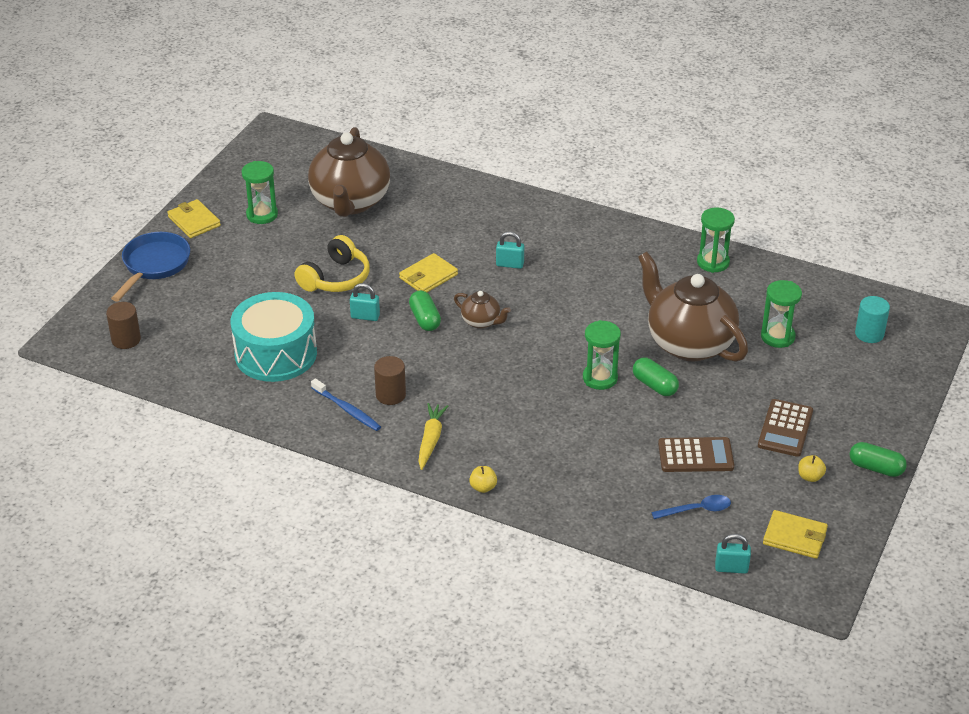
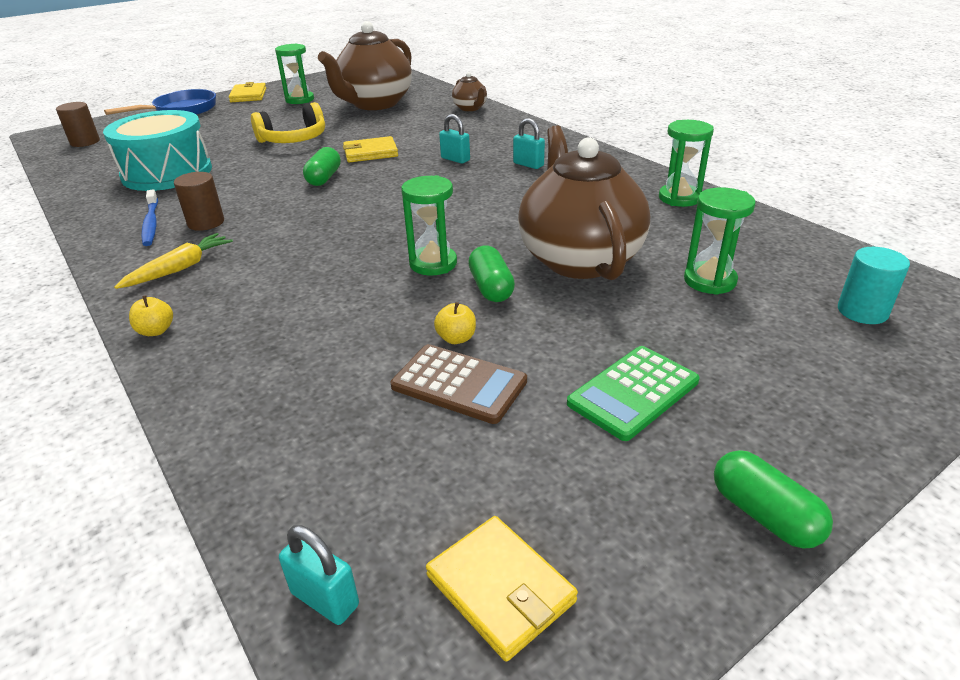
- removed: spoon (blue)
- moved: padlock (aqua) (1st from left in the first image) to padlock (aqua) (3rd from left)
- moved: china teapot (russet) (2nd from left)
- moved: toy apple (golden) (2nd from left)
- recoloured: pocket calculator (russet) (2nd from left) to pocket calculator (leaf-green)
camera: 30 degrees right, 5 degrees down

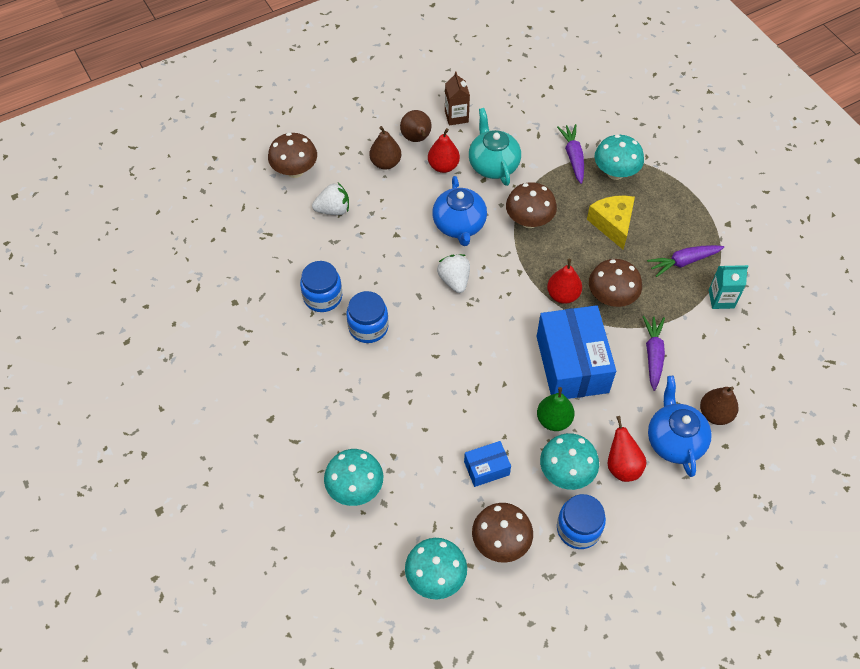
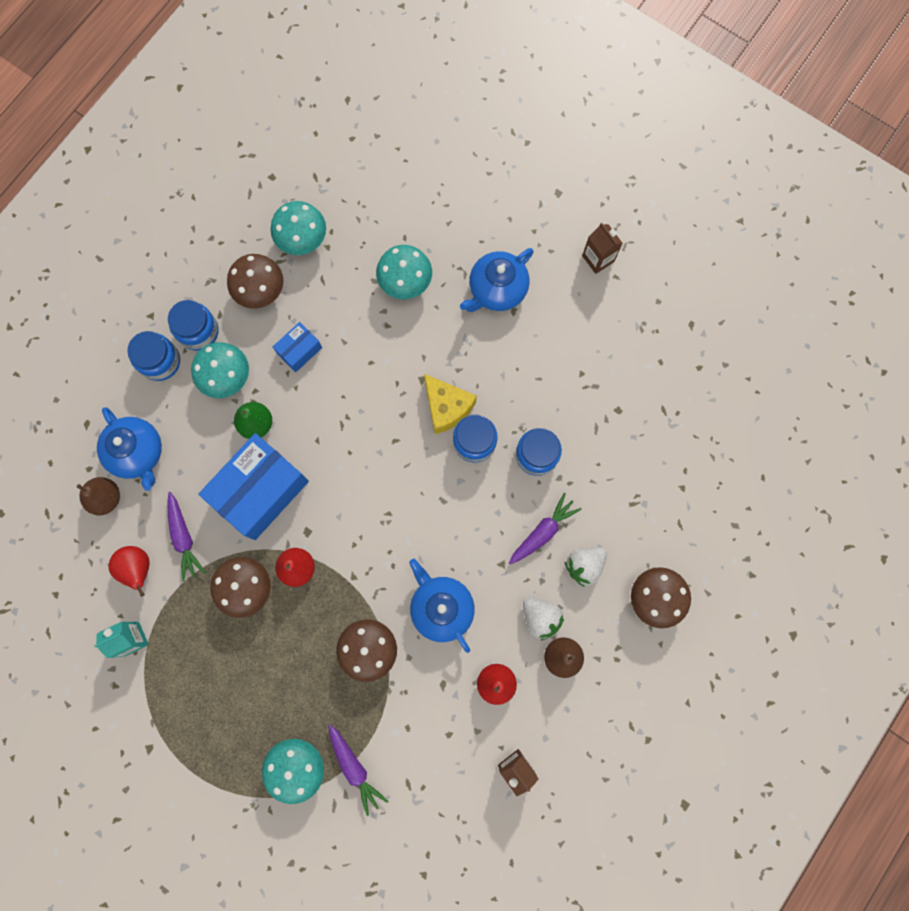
- removed: pear (russet) (2nd from left)
- removed: china teapot (aqua)
- added: preserve jar (blue) (1st from left)
- added: china teapot (blue) (3rd from left)
- added: juice carton (russet) (2nd from left)
- moved: toy strawberry (white) (2nd from left in the first image) to toy strawberry (white) (1st from left)
- moved: cheese (golden)
- moved: pear (scarlet) (3rd from left in the first image) to pear (scarlet) (1st from left)
- moved: root vegetable (royal purple) (3rd from left)
- turned: box (blue) (2nd from left in the first image) 75 degrees clockwise
camera: 155 degrees right, 20 degrees up

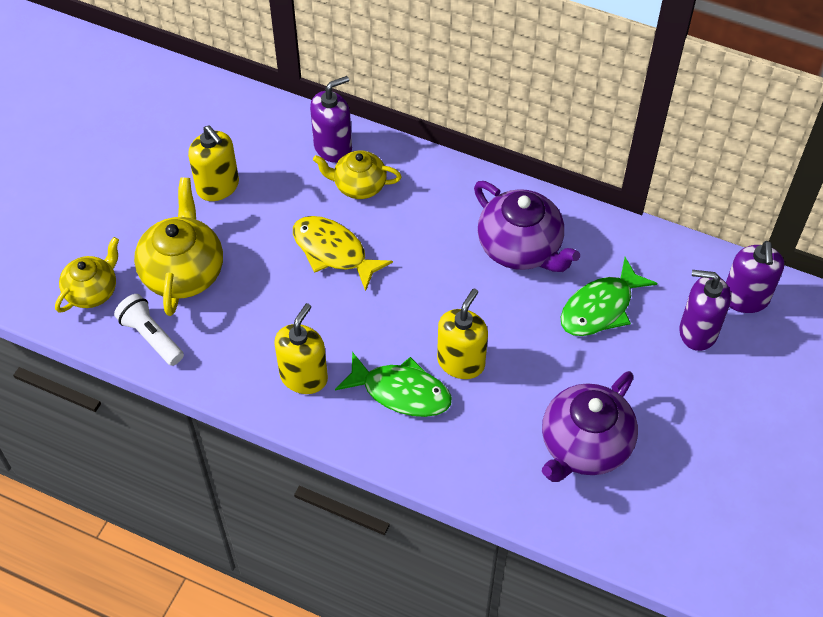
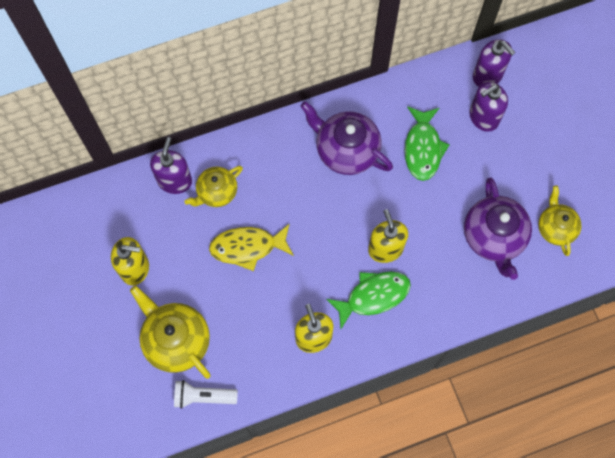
- moved: china teapot (golden) (1st from left in the first image) to china teapot (golden) (3rd from left)
- turned: china teapot (royal purple) (1st from left) 150 degrees counterclockwise
camera: 45 degrees left, 15 degrees up

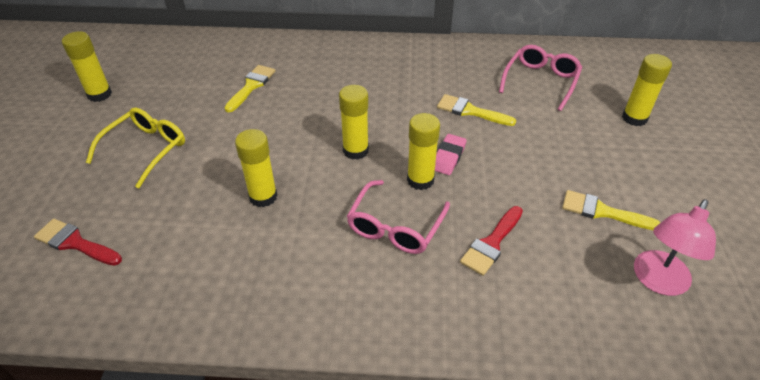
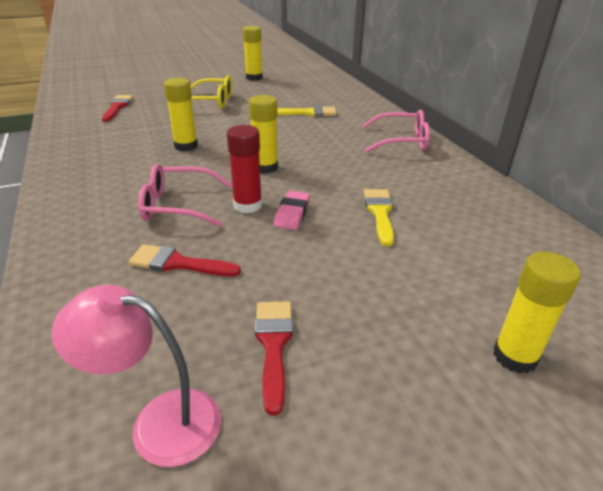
- moved: spectacles (rose-pink) (2nd from left)
- recoloured: glue (golden) (4th from left) to glue (scarlet)
- recoloured: paintbrush (golden) (3rd from left) to paintbrush (scarlet) (3rd from left)
- turned: eraser (rose-pink) 75 degrees counterclockwise
camera: 65 degrees right, 10 degrees down

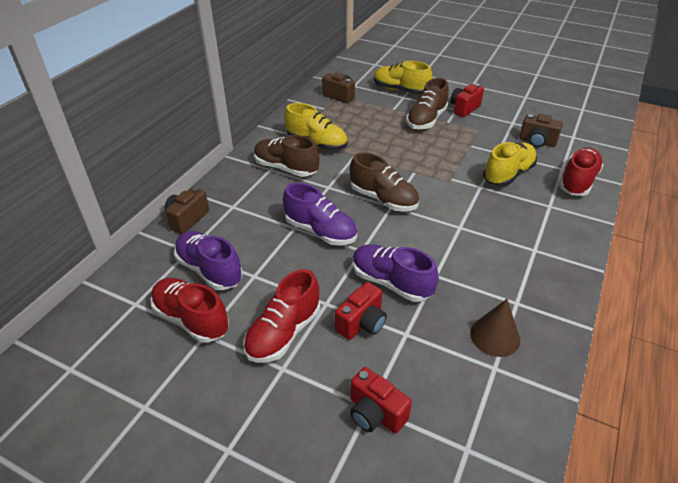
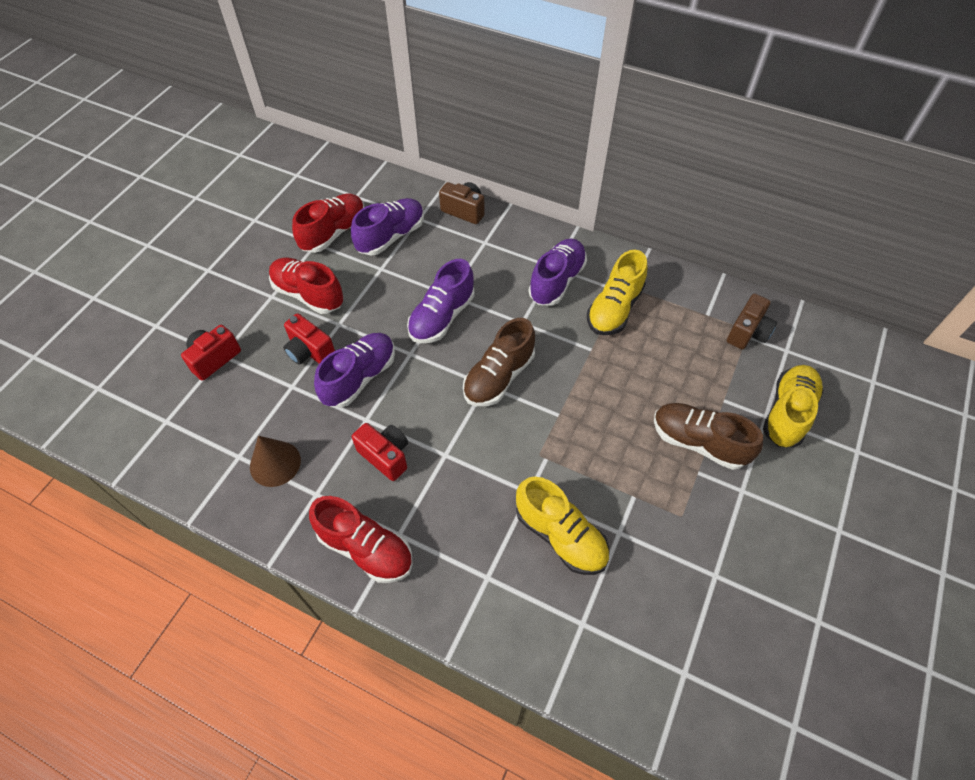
- removed: camera (russet) (3rd from left)
- moved: camera (scarlet) (3rd from left)
- moved: shoe (scarlet) (3rd from left)
- recoloured: shoe (russet) (1st from left) to shoe (royal purple) (4th from left)
camera: 90 degrees right, 15 degrees up

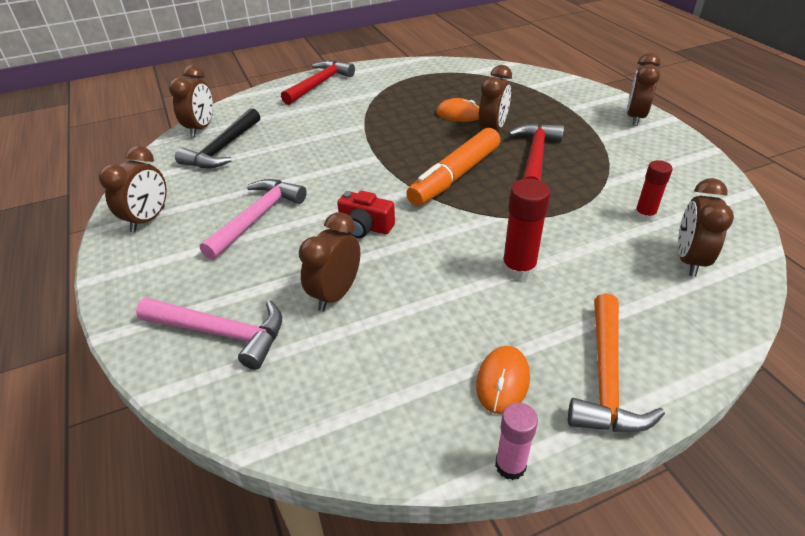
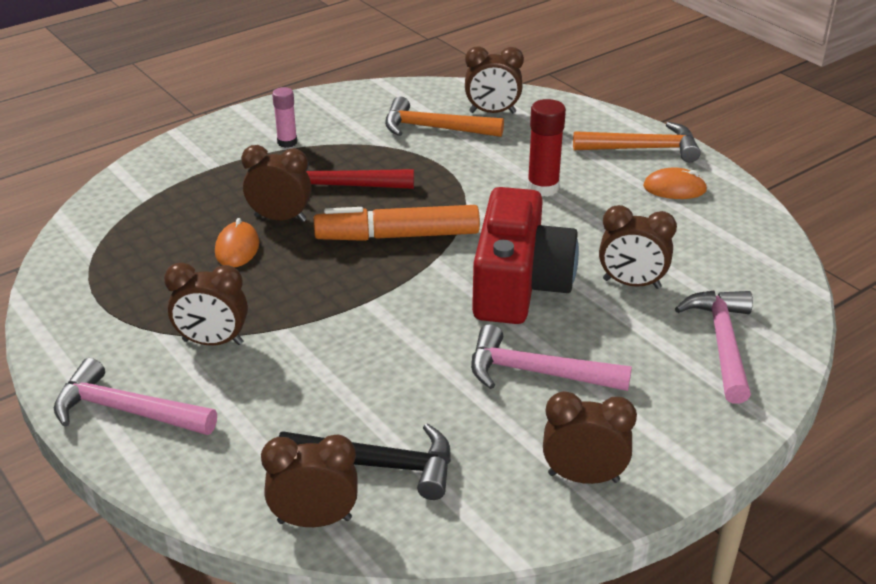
- moved: glue (rose-pink)
- moved: alarm clock (russet) (5th from left in the first image) to alarm clock (russet) (1st from left)
- replaced: glue (scarlet) (2nd from left) to claw hammer (orange) (1st from left)
- recoloured: claw hammer (scarlet) (1st from left) to claw hammer (rose-pink) (1st from left)
- turned: marker pen (orange) 150 degrees clockwise
- resized: camera (scarlet) x2.16
camera: 105 degrees left, 5 degrees down

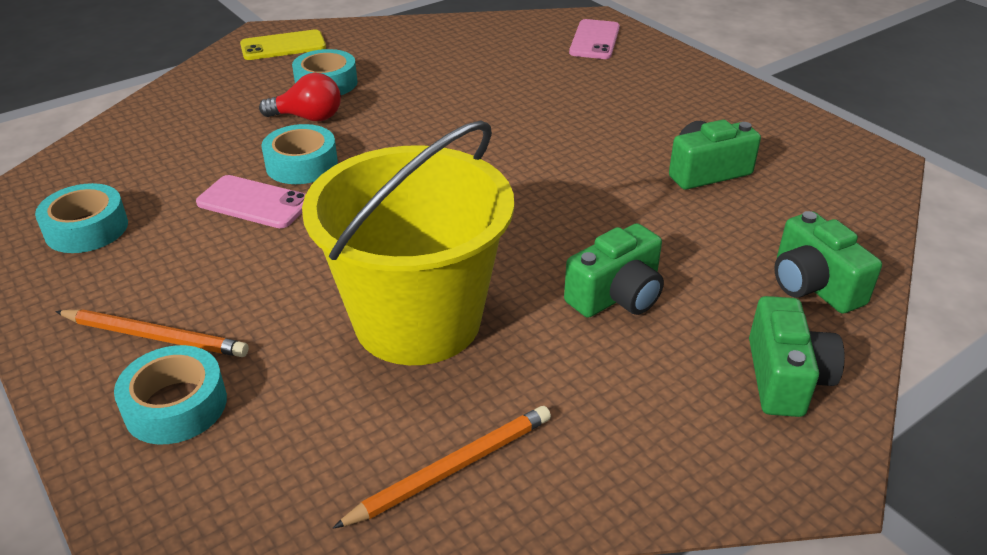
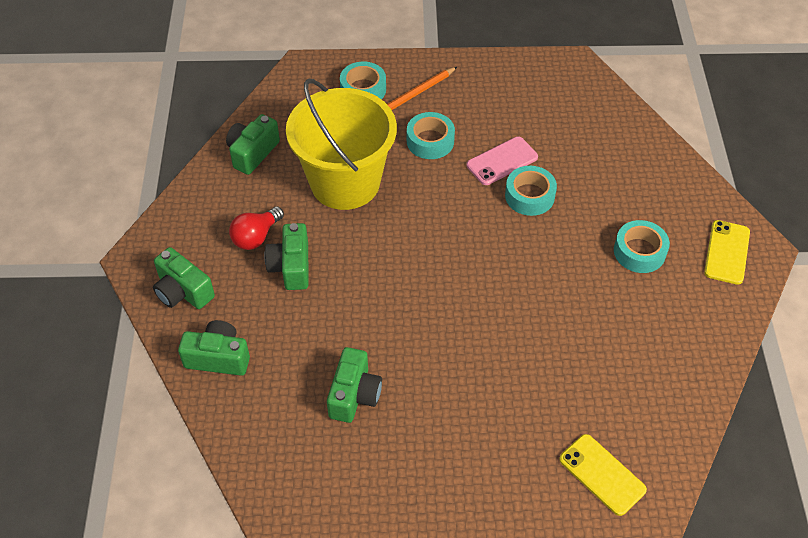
- moved: tape (aqua) (1st from left in the first image) to tape (aqua) (2nd from left)
- moved: bulb (scarlet)
- replaced: lead pencil (orange) (2nd from left) to camera (leaf-green) (3rd from left)
- recoloured: phone (rose-pink) (2nd from left) to phone (golden) (1st from left)
camera: 125 degrees right, 15 degrees up

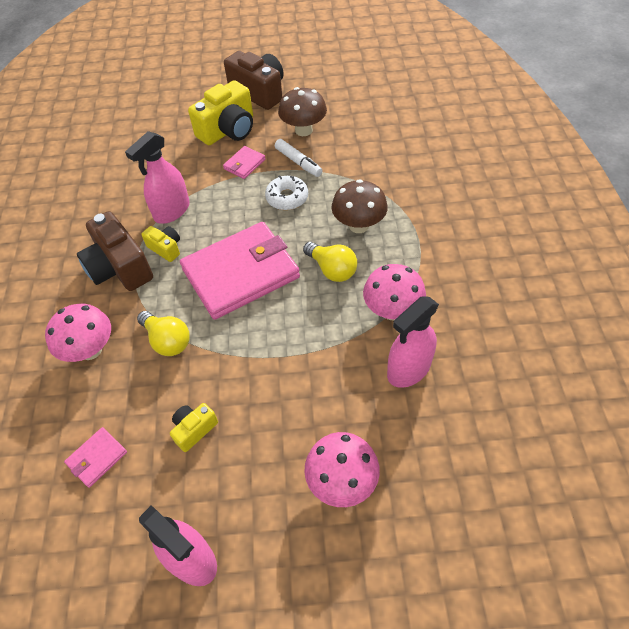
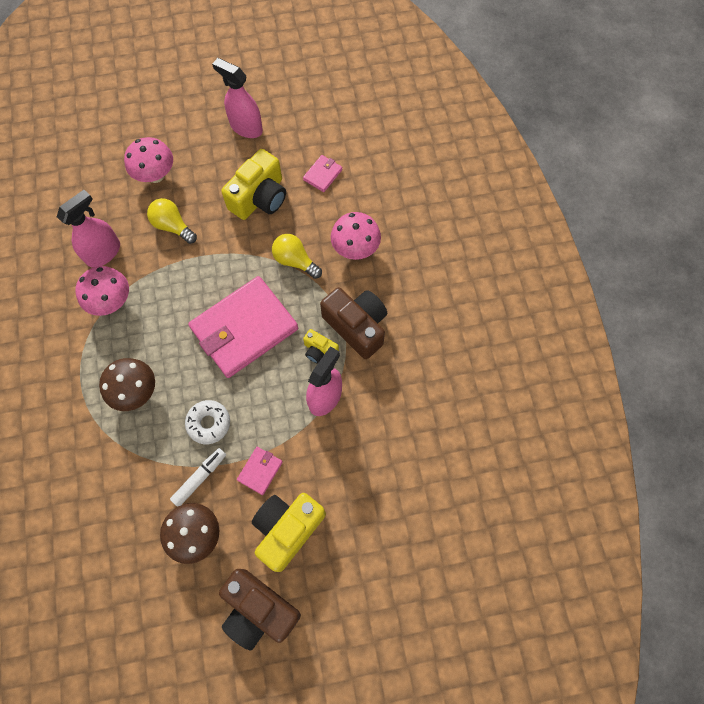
- moved: bulb (golden) (2nd from left in the first image) to bulb (golden) (1st from left)
- turned: marker pen (white) 90 degrees clockwise
- resized: camera (golden) (2nd from left in the first image) x1.96
camera: 170 degrees right, 15 degrees up

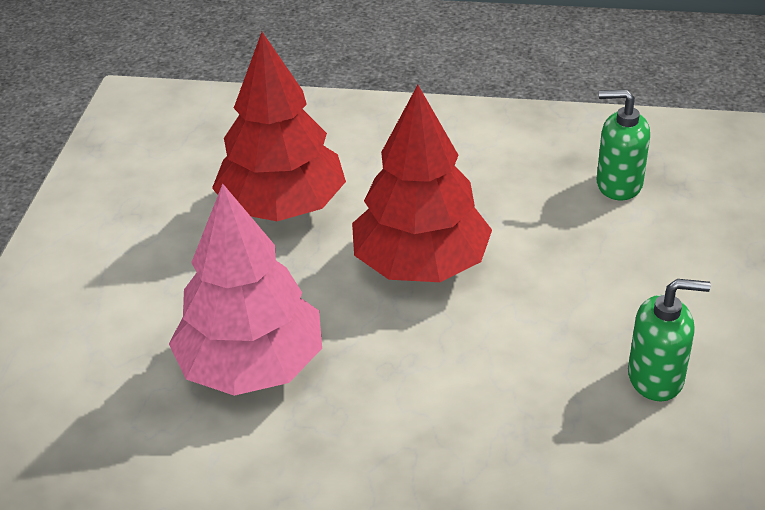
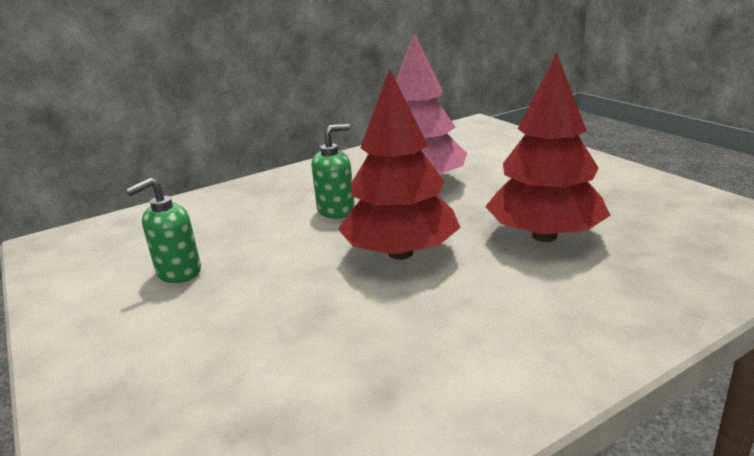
- moved: pump bottle (leaf-green) (1st from left in the first image) to pump bottle (leaf-green) (2nd from left)
camera: 140 degrees right, 15 degrees down

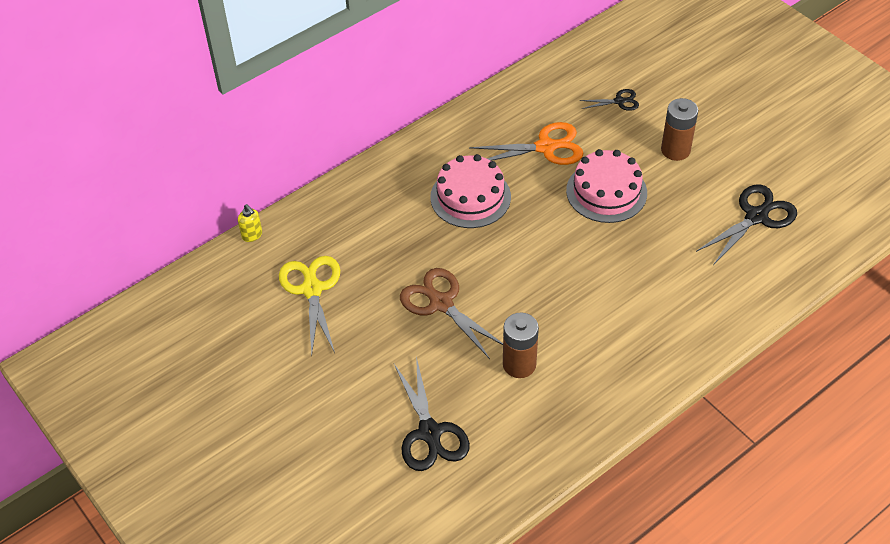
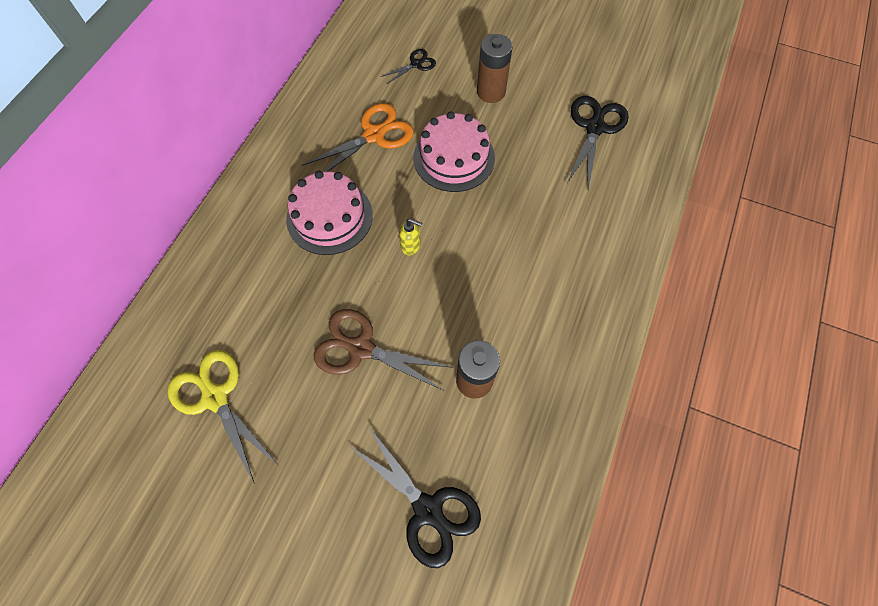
- moved: pump bottle (golden)
camera: 30 degrees left, 15 degrees up

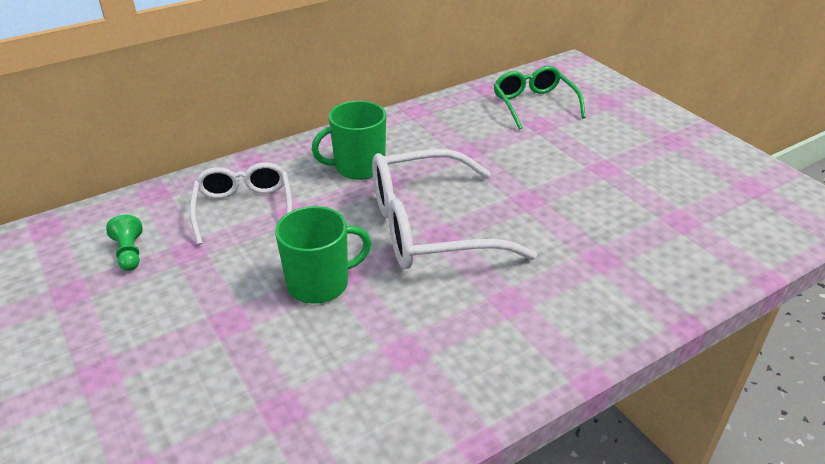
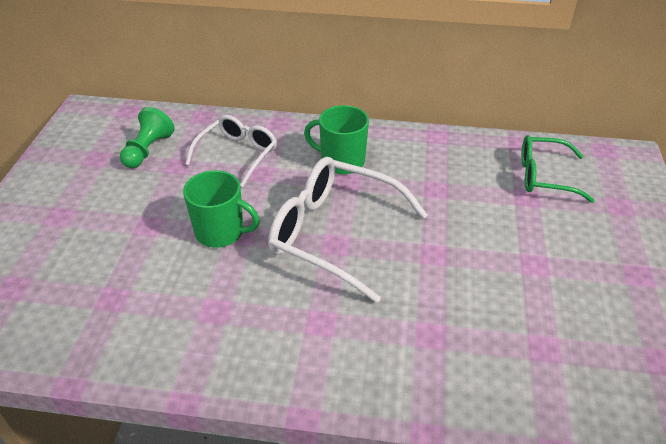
- turned: spectacles (leaf-green) 105 degrees counterclockwise
- resized: game pawn (leaf-green) x1.52
camera: 40 degrees right, 5 degrees up

